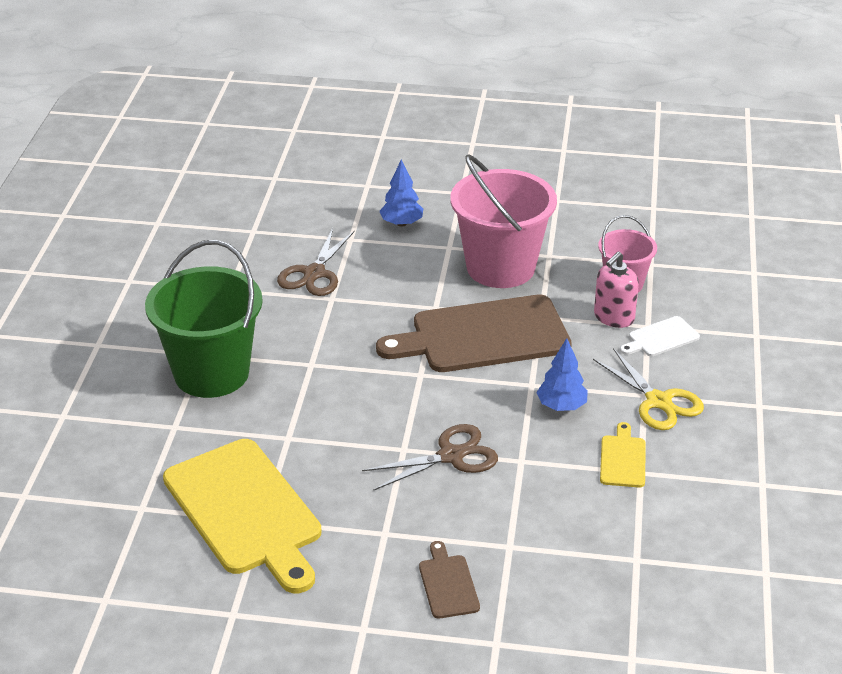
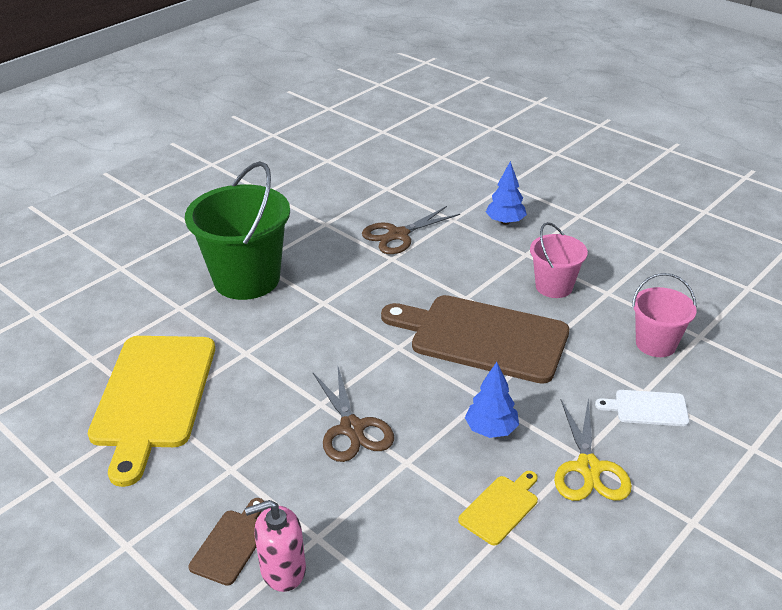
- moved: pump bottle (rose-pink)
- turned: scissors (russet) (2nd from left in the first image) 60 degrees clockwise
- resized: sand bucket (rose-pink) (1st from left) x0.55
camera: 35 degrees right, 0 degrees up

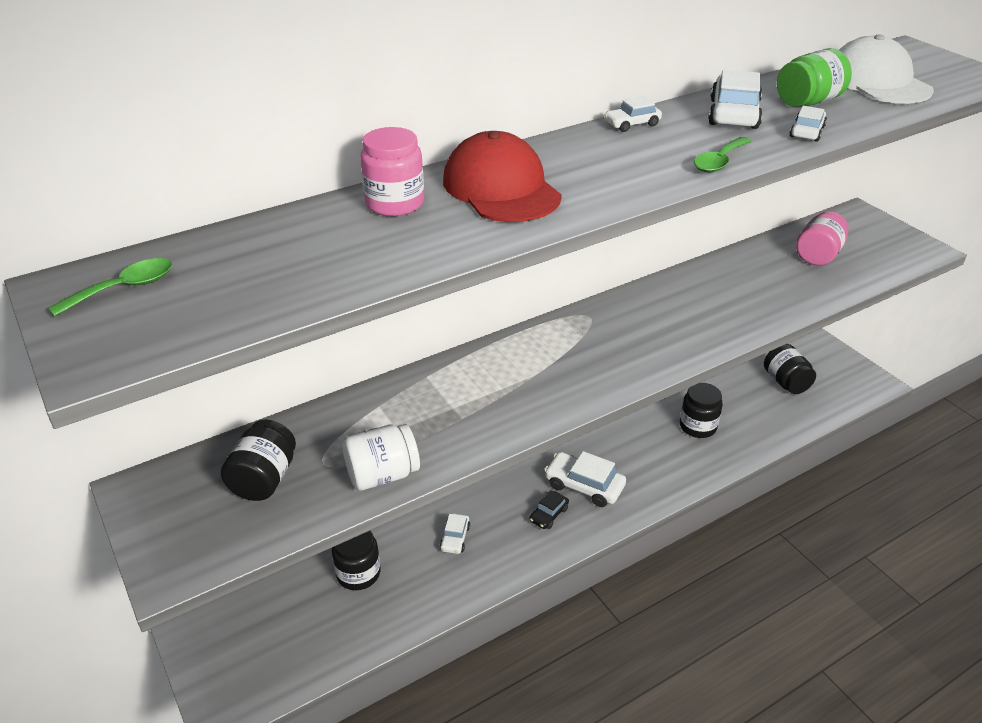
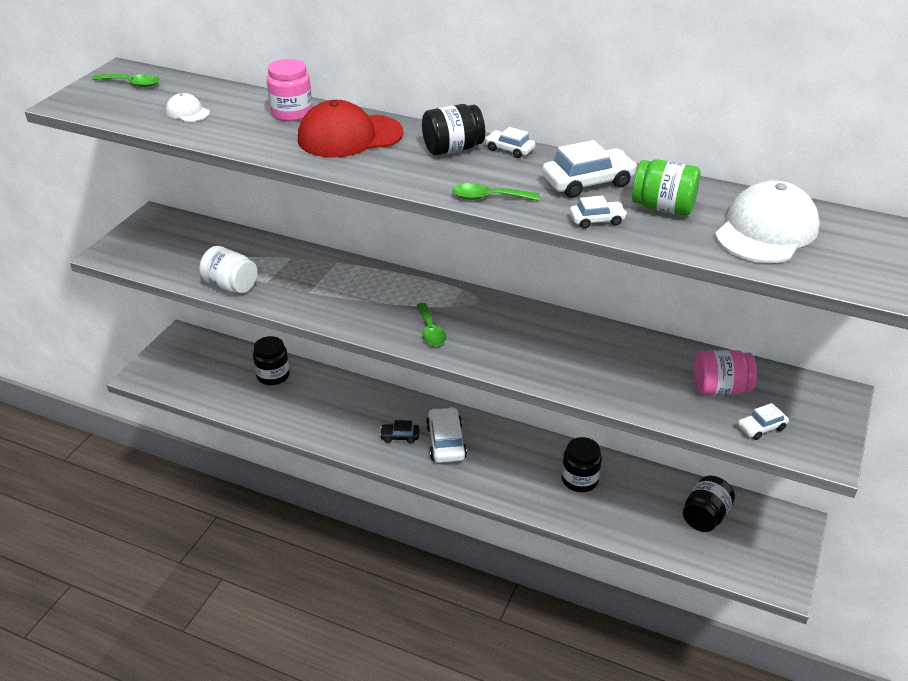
- added: baseball cap (white) (1st from left)
- added: spoon (leaf-green) (2nd from left)
- moved: preserve jar (black) (1st from left in the first image) to preserve jar (black) (2nd from left)
- moved: car (white) (1st from left in the first image) to car (white) (5th from left)
- turned: baseball cap (scarlet) 135 degrees counterclockwise
camera: 55 degrees right, 0 degrees up

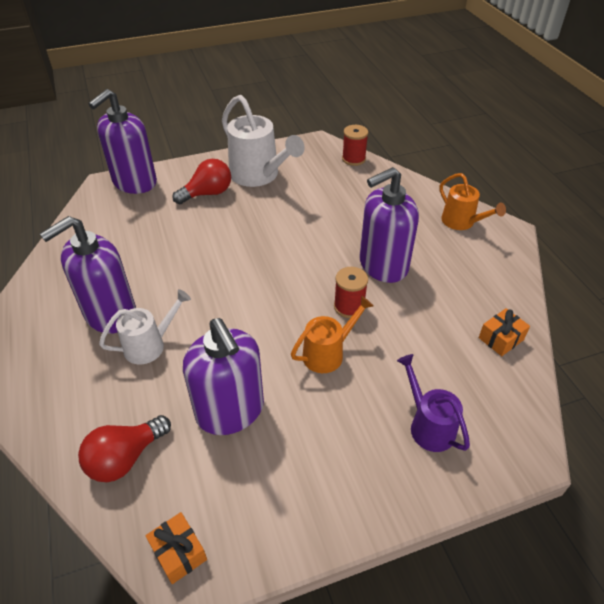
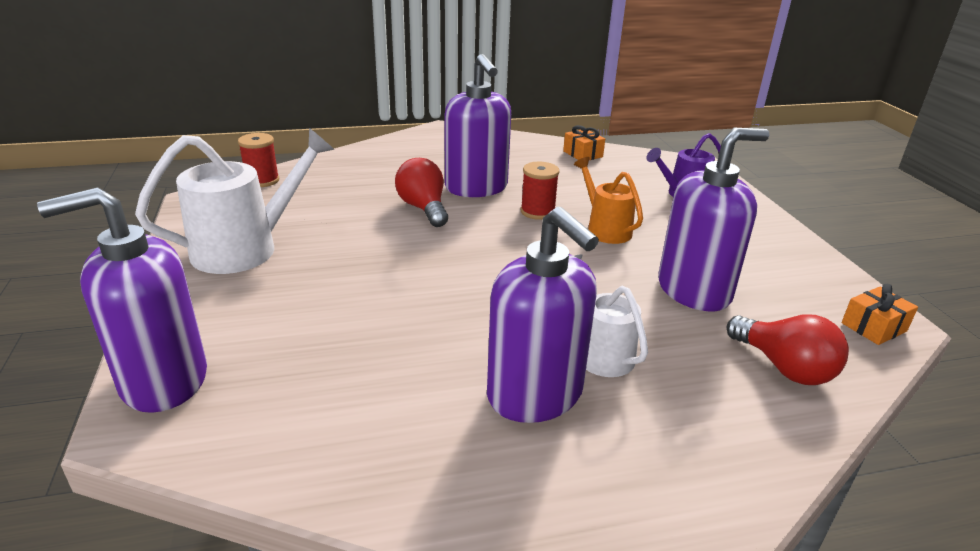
- removed: sprinkling can (orange) (2nd from left)
- moved: bulb (scarlet) (2nd from left in the first image) to bulb (scarlet) (1st from left)
- turned: pump bottle (royal purple) (2nd from left in the first image) 120 degrees clockwise
camera: 85 degrees left, 15 degrees down

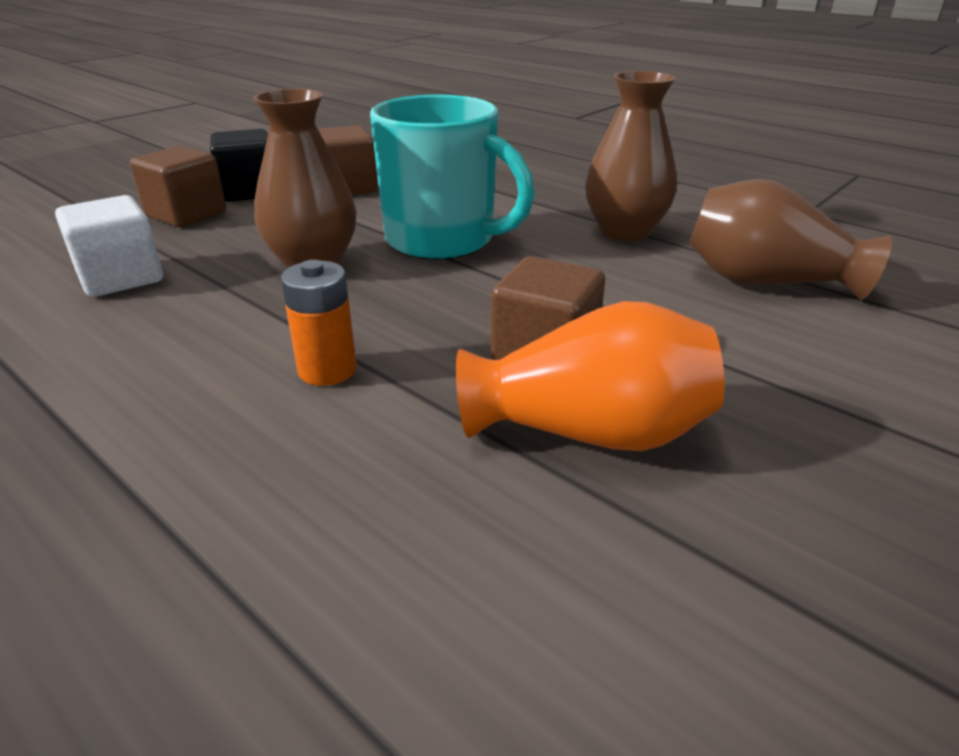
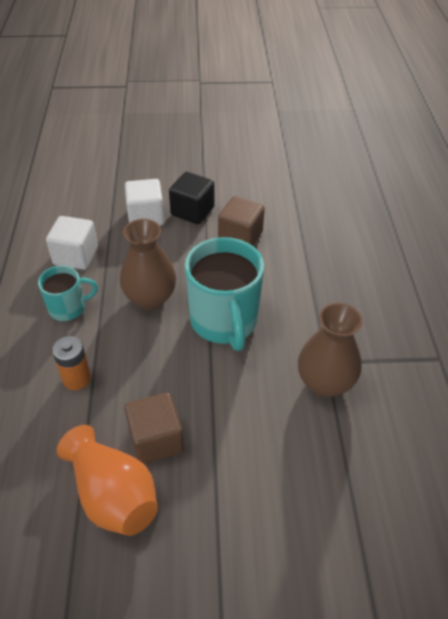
- removed: flower vase (russet) (3rd from left)
- added: mug (aqua) (1st from left)
- recoloured: block (russet) (1st from left) to block (white) (2nd from left)
camera: 45 degrees right, 15 degrees up

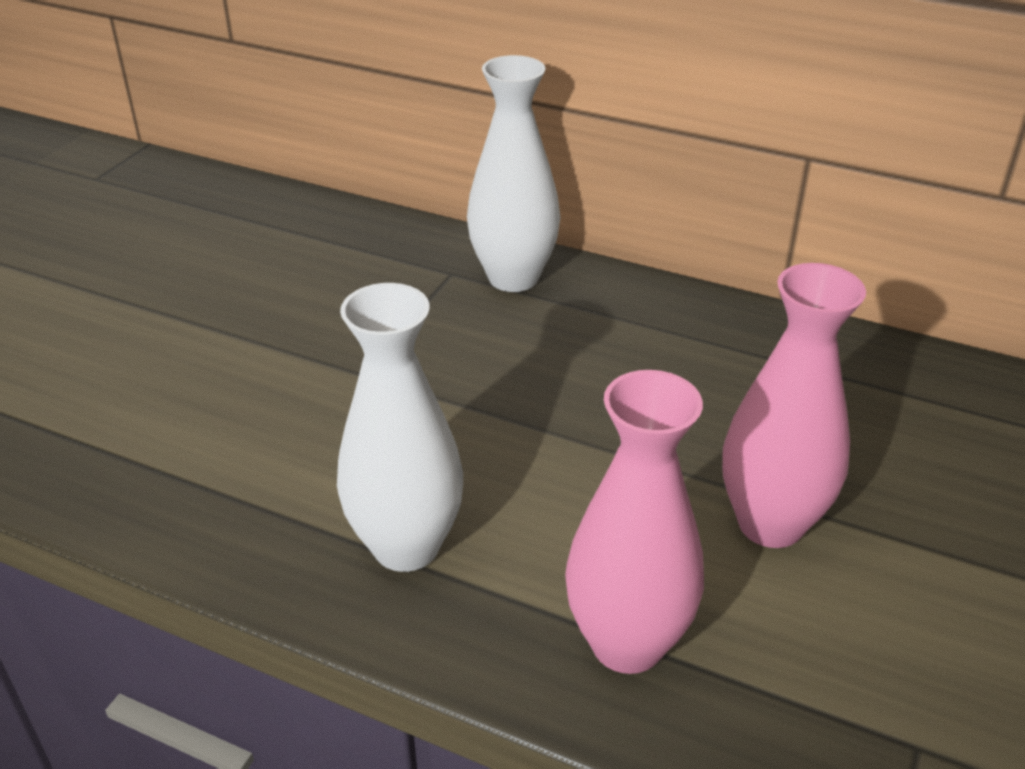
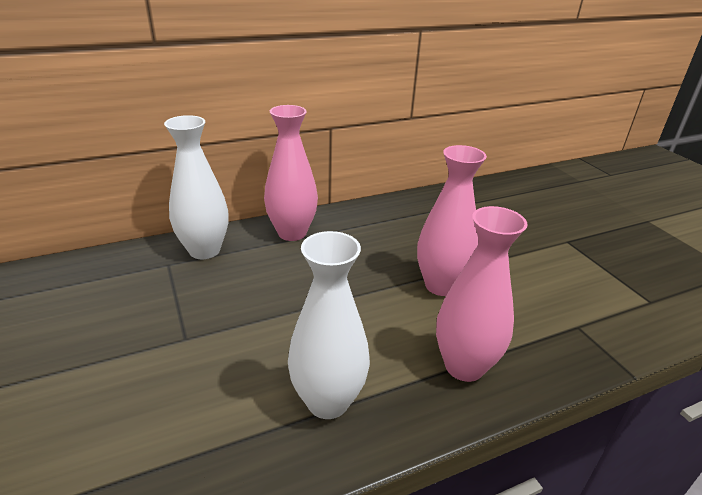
- added: flower vase (rose-pink) (1st from left)
camera: 50 degrees left, 5 degrees down

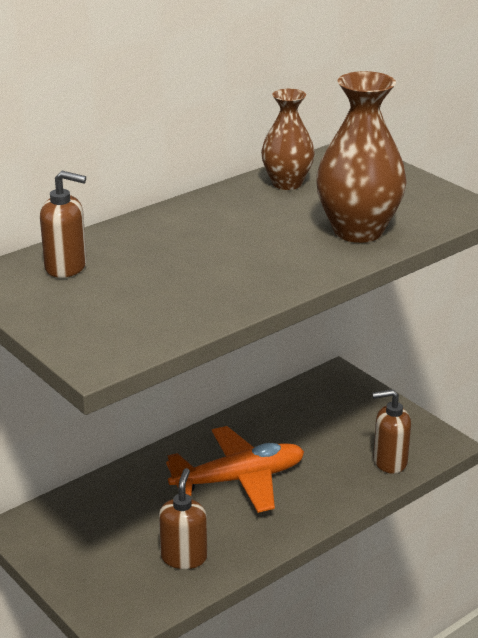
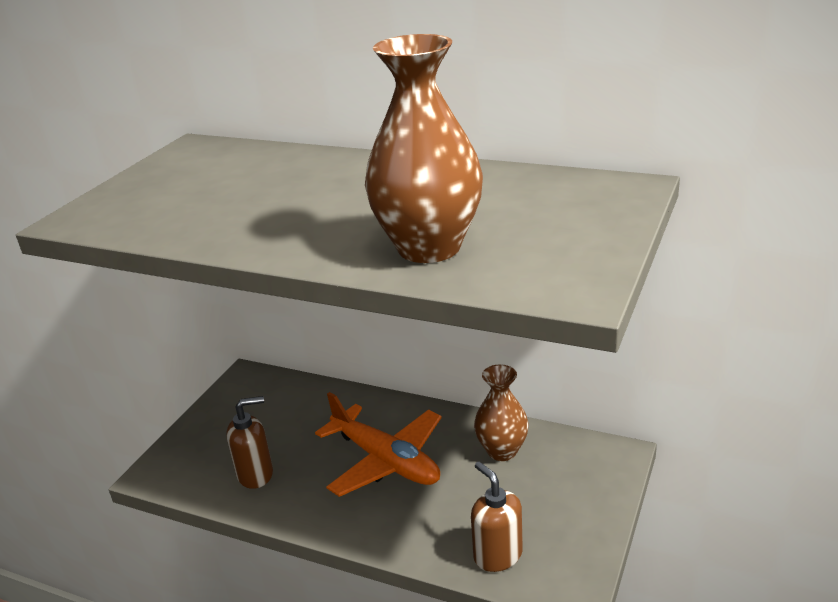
- removed: pump bottle (russet) (1st from left)
- moved: flower vase (russet) (1st from left in the first image) to flower vase (russet) (2nd from left)
camera: 65 degrees right, 0 degrees up

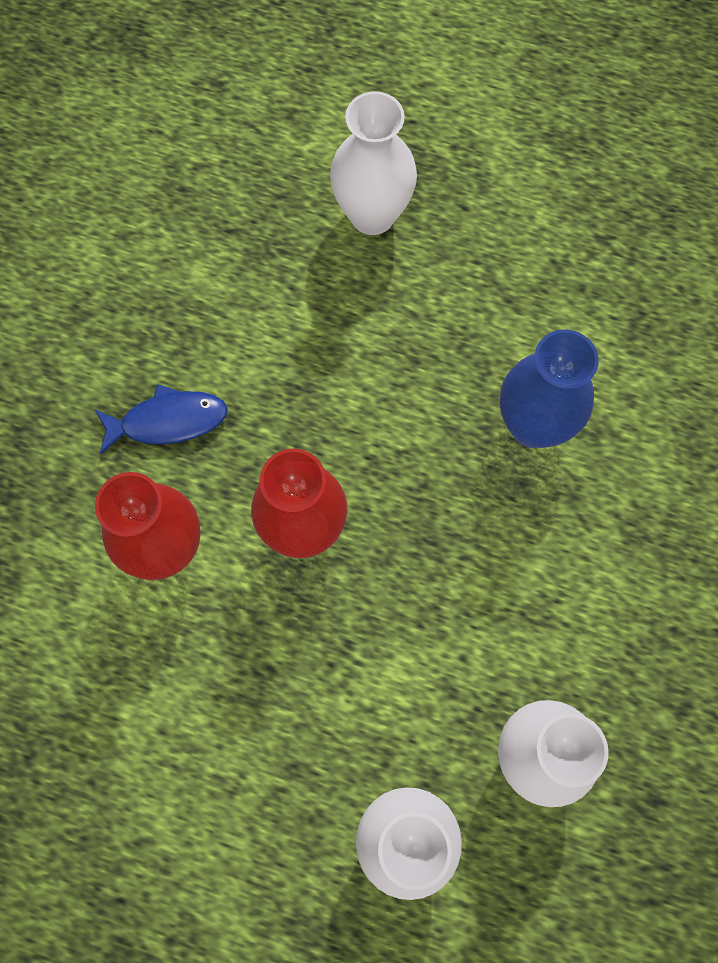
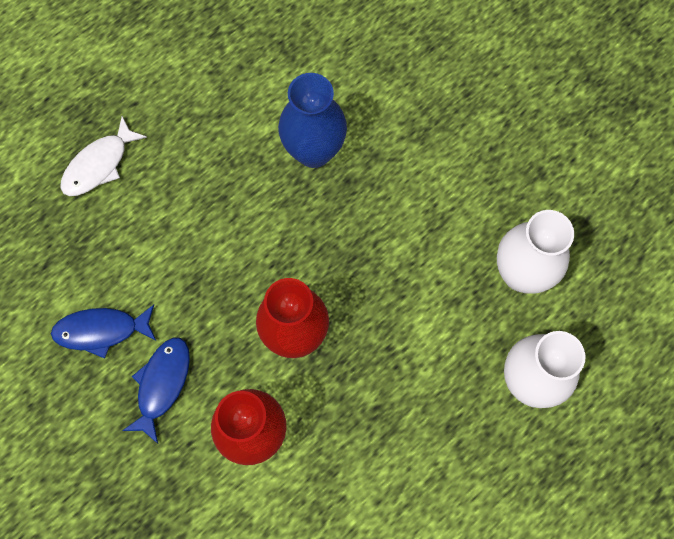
- added: toy fish (blue) (1st from left)
- replaced: flower vase (white) (1st from left) to toy fish (white)
camera: 60 degrees left, 0 degrees up

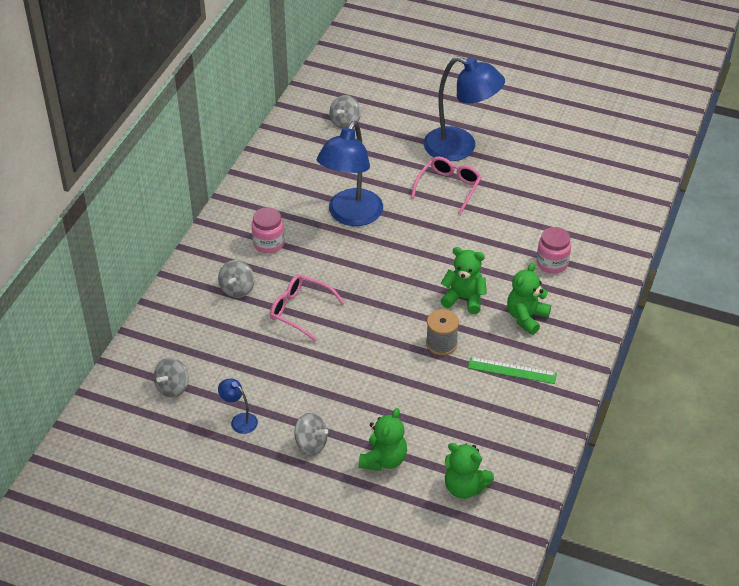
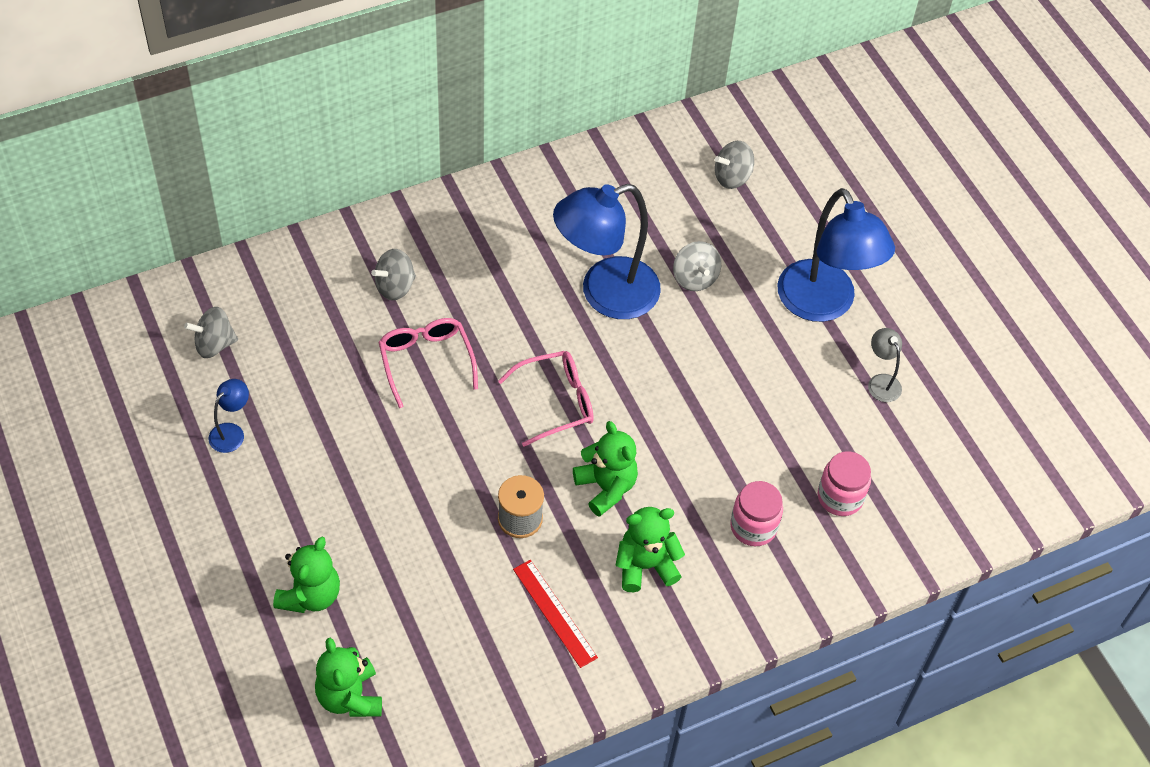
- added: lamp (ash-grey)
- moved: preserve jar (rose-pink) (1st from left in the first image) to preserve jar (rose-pink) (2nd from left)
- moved: toy top (ash-grey) (3rd from left)
- moved: spectacles (rose-pink) (2nd from left)
- recoloured: ruler (leaf-green) to ruler (scarlet)
- turned: lamp (blue) (1st from left) 45 degrees clockwise
- turned: teddy bear (leaf-green) (1st from left) 45 degrees counterclockwise
camera: 40 degrees right, 10 degrees up

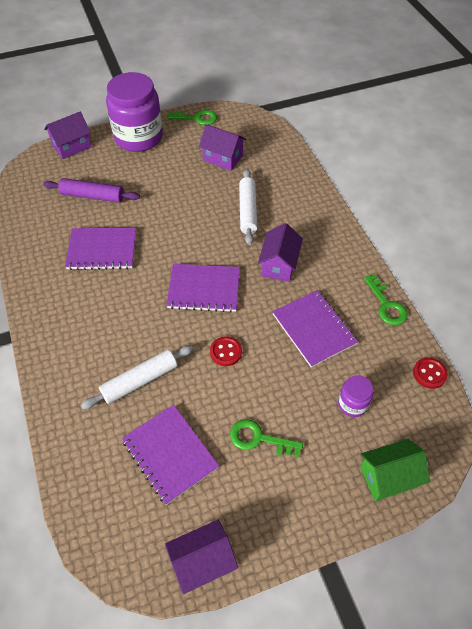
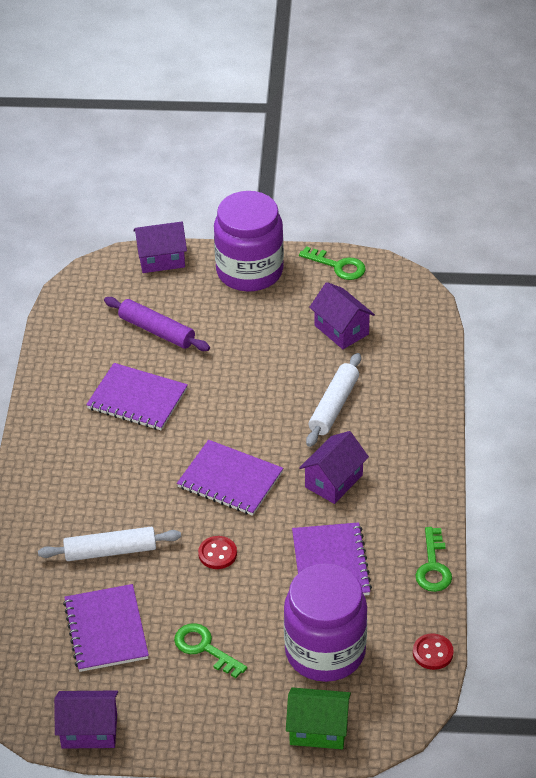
- resized: preserve jar (royal purple) (2nd from left) x2.22
camera: 25 degrees right, 10 degrees down

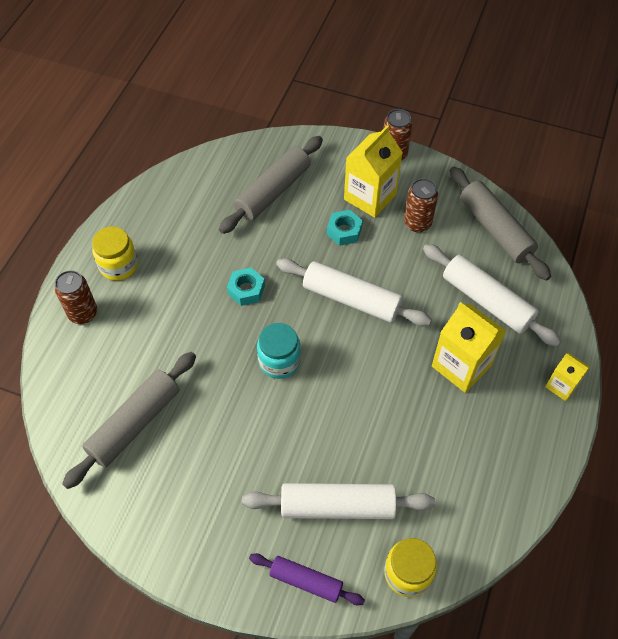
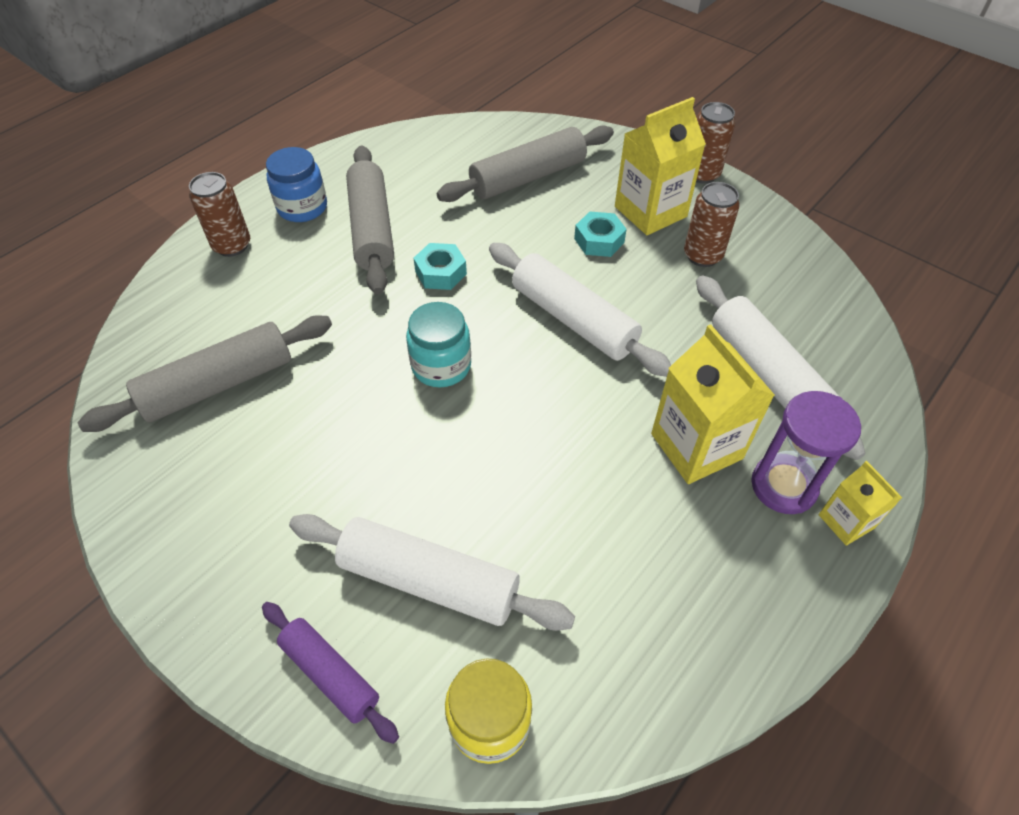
- added: sandglass (royal purple)
- moved: rolling pin (ash-grey) (3rd from left in the first image) to rolling pin (ash-grey) (2nd from left)
- recoloured: preserve jar (golden) (1st from left) to preserve jar (blue)
camera: 20 degrees right, 5 degrees down

